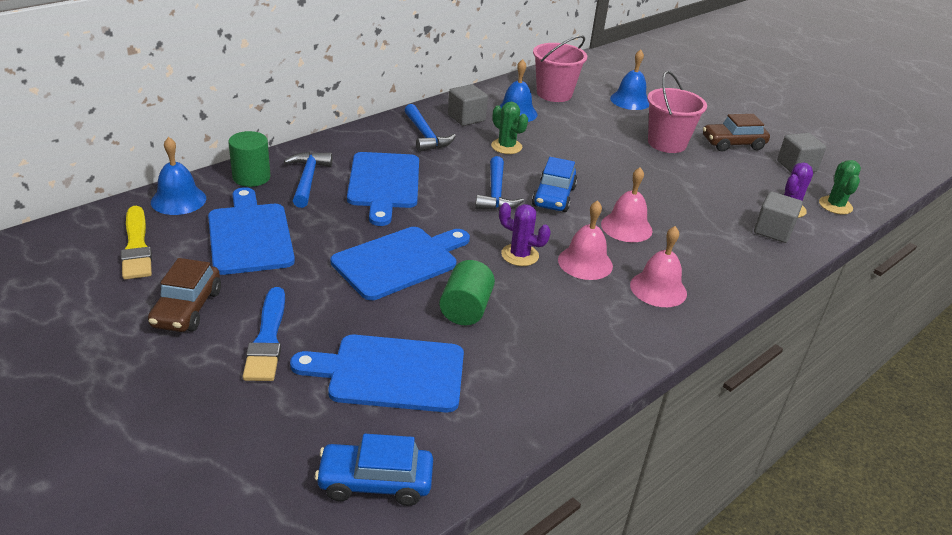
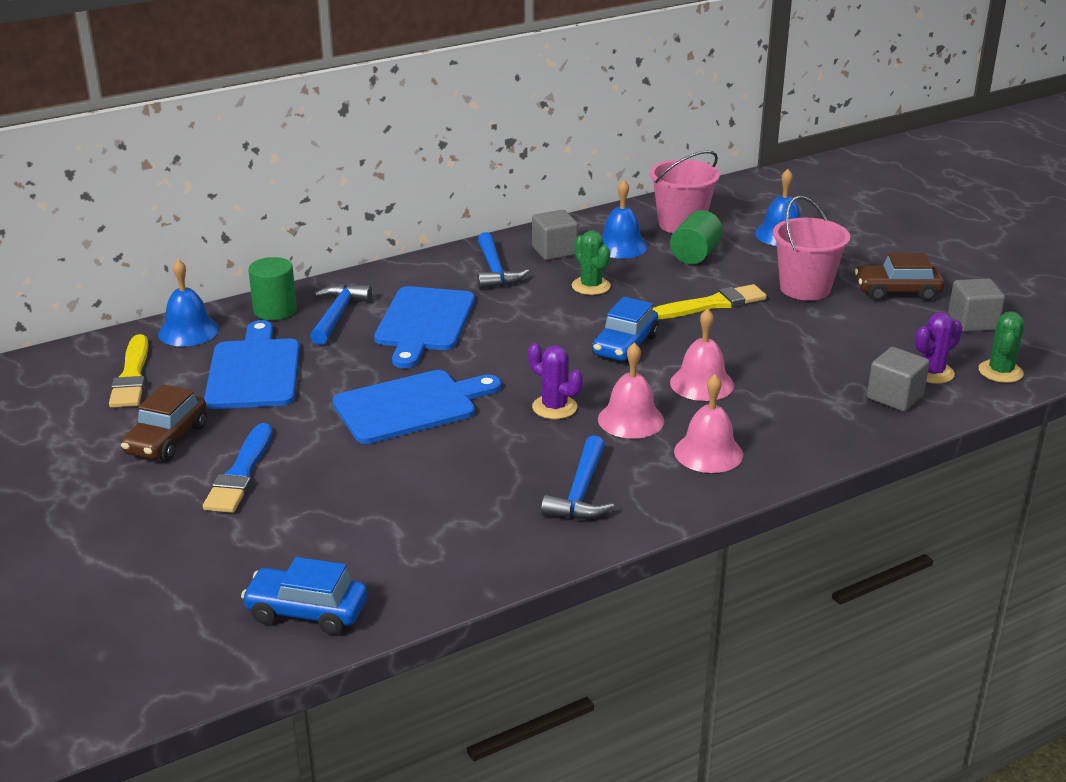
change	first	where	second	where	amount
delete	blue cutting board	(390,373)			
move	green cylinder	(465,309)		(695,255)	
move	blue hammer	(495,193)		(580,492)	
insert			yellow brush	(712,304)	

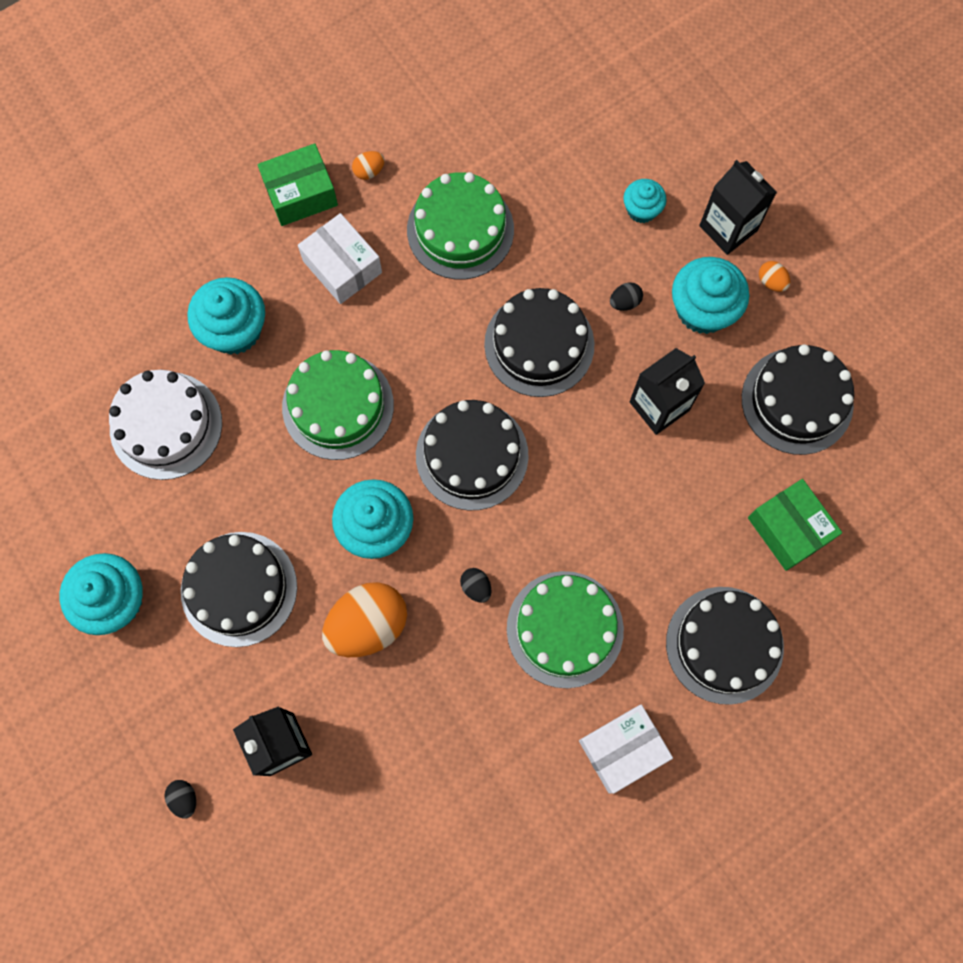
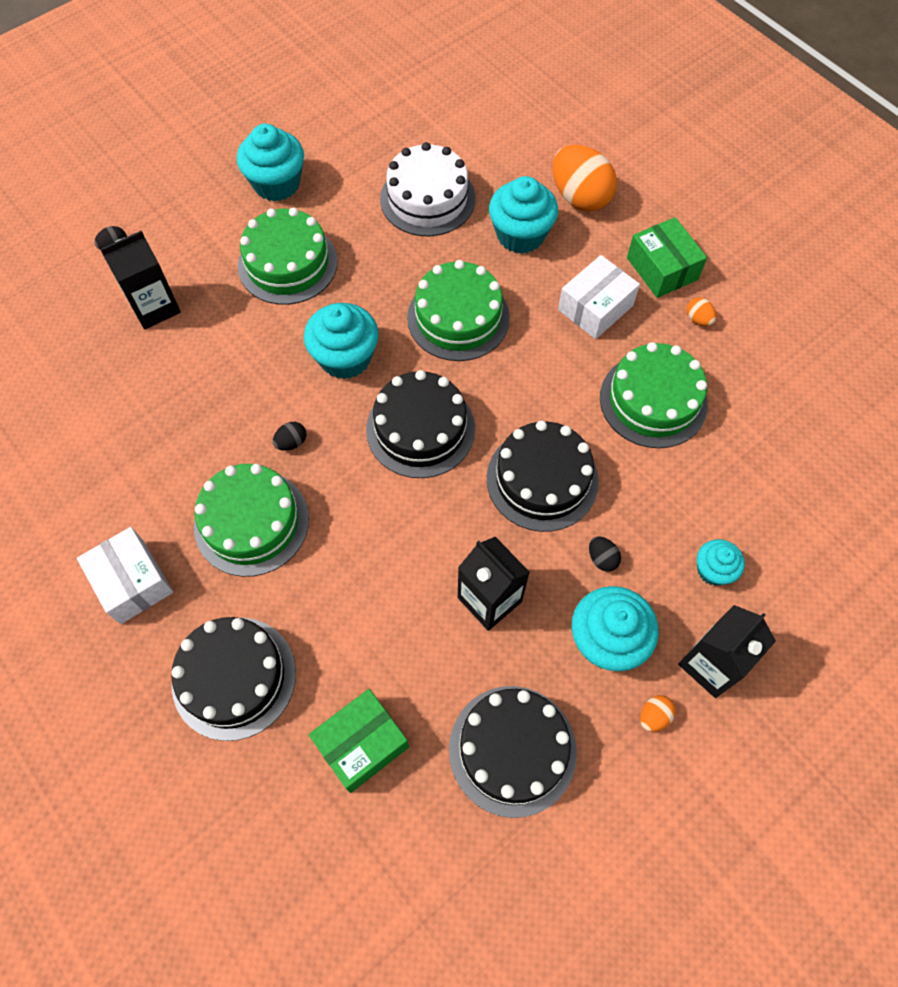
change	first	where	second	where	amount
recolor	black cake	(239,589)	green cake	(287,264)	
move	orange egg	(368,625)		(580,197)	

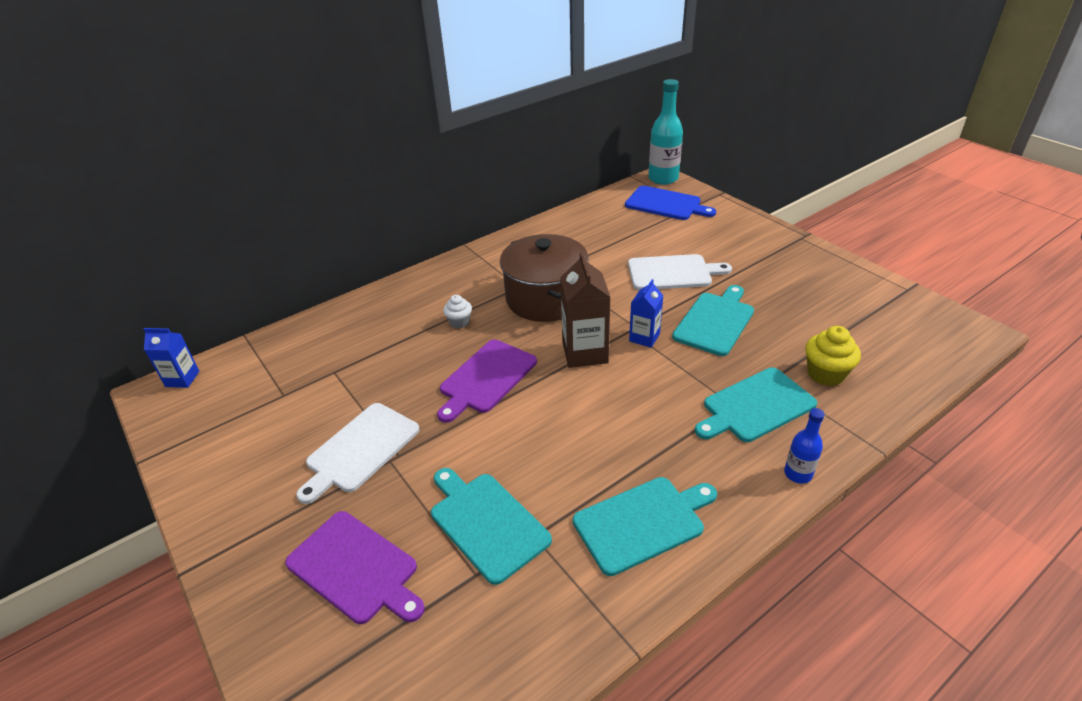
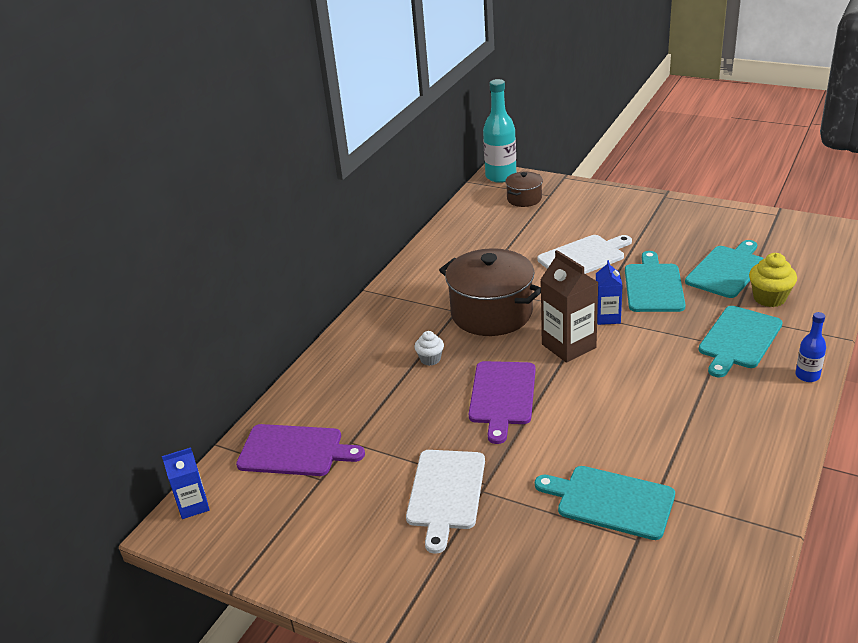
change	first	where	second	where	amount
move	purple cutting board	(356,568)		(295,450)	
move	turquoise cutting board	(642,522)		(726,270)	
replace	blue cutting board	(666,204)	brown pot	(524,199)	

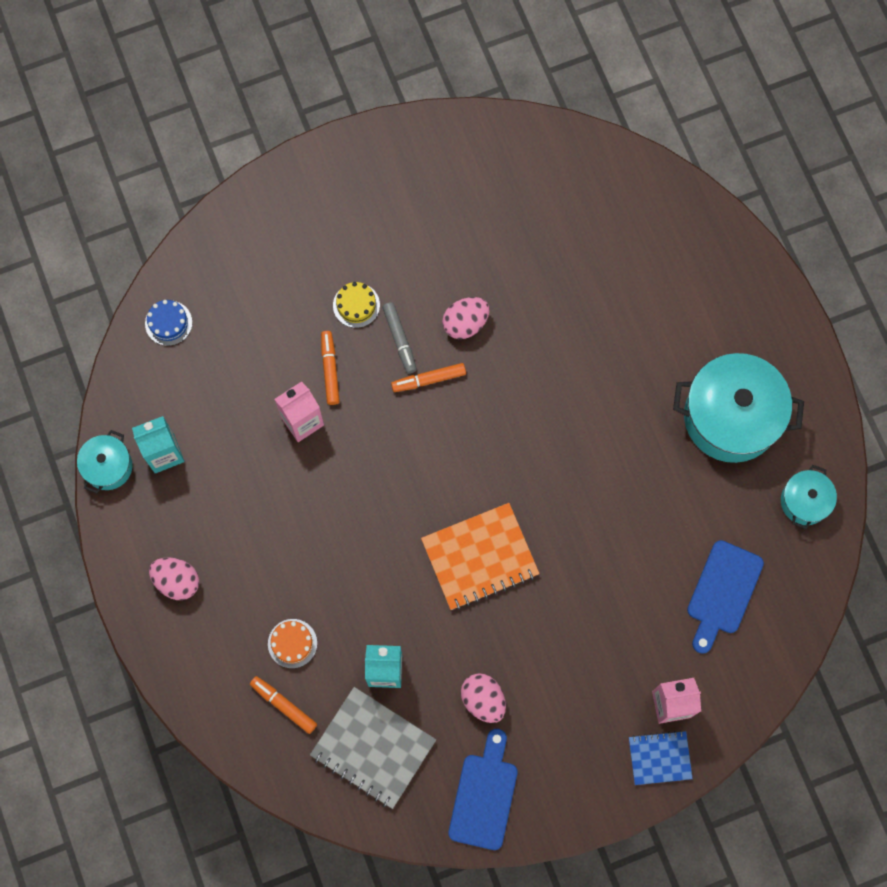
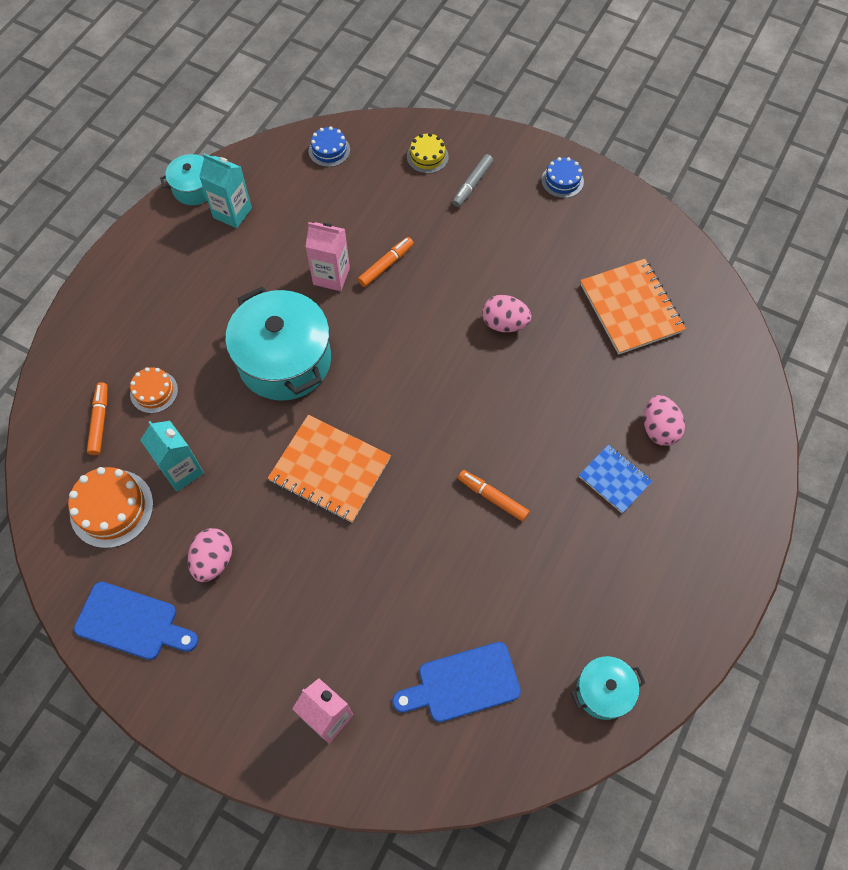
change	first	where	second	where	amount
move	pink egg	(177,581)		(658,429)	
replace	grey notebook	(373,748)	orange cake	(111,508)	
move	yellow cake	(356,305)		(427,156)	
move	grey marker	(400,339)		(472,184)	
move	orange marker	(428,380)		(492,497)	
rotate	blue cutting board	(484,795)		(132,623)	45 degrees clockwise
move	blue notebook	(659,758)		(614,479)	
move	turquoise pot	(731,417)		(284,360)	
insert			blue cake	(562,181)	
insert			orange notebook	(631,308)	

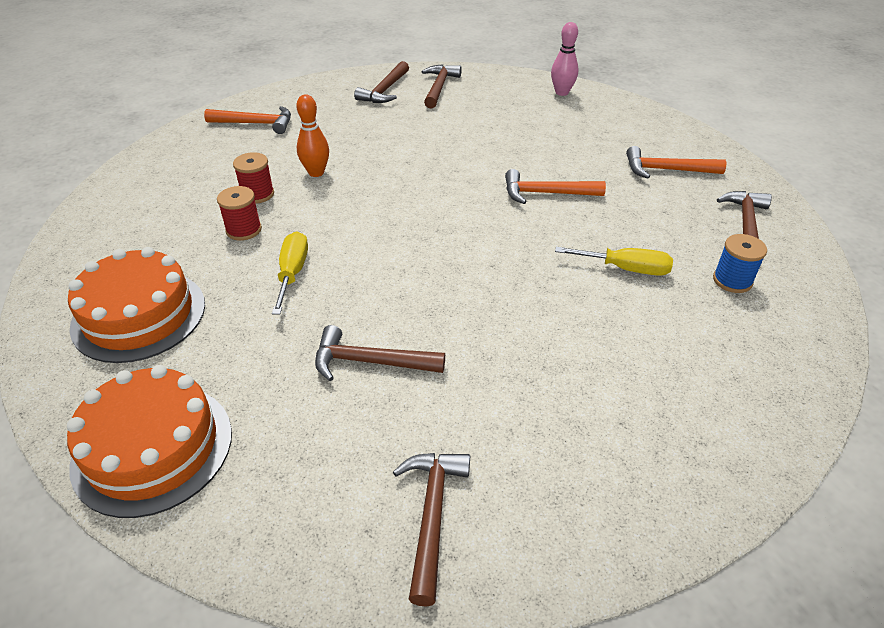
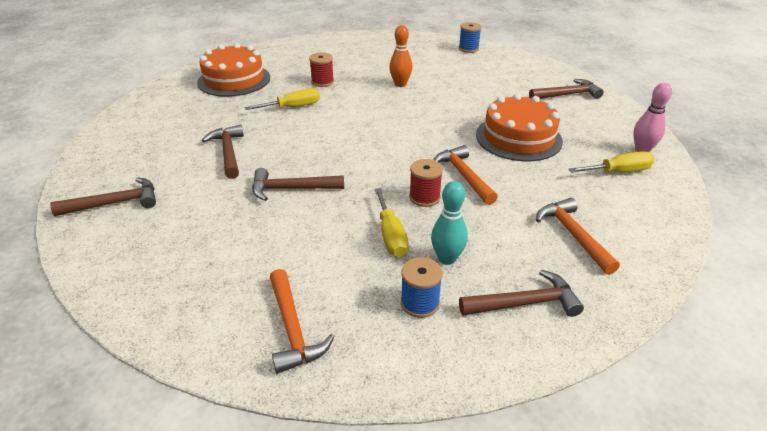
change	first	where	second	where	amount
move	orange cake	(153,448)		(518,138)	
move	orange hammer	(256,123)		(293,329)	
move	red spool	(257,194)		(424,197)	
move	brown hammer	(385,90)		(291,189)	
insert			turquoise bowling pin	(447,258)	
insert			blue spool	(468,49)	
insert			yellow screwdriver	(618,172)	

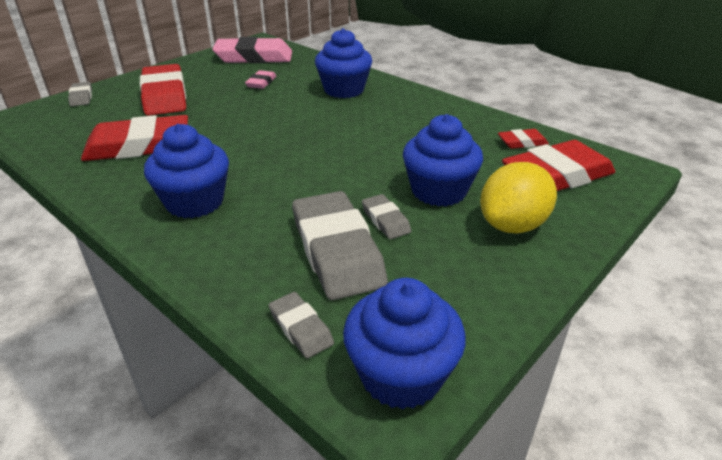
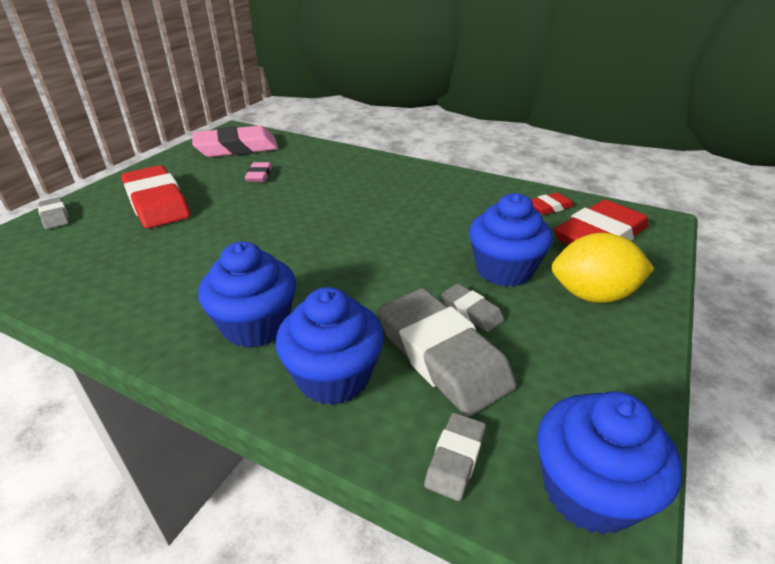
change	first	where	second	where	amount
delete	red eraser	(138,146)			
rotate	grey eraser	(301,328)		(455,459)	75 degrees clockwise
move	blue cupcake	(344,90)		(333,377)	
rotate	yellow lemon	(512,225)		(592,295)	60 degrees clockwise

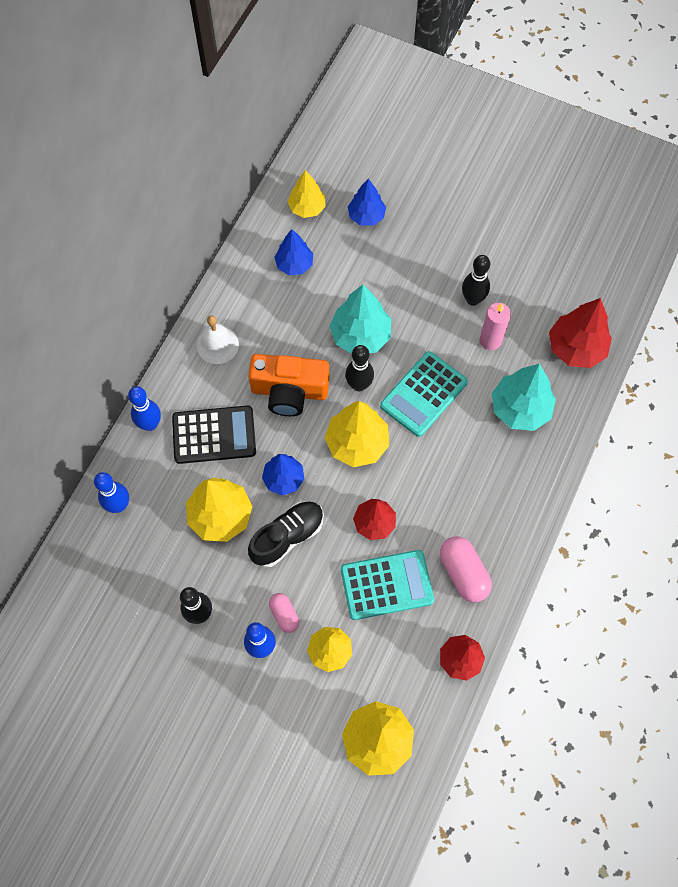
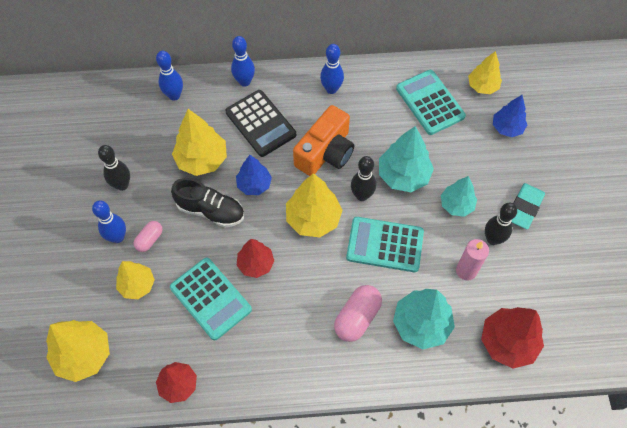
change	first	where	second	where	amount
replace	white bell	(217,345)	blue bowling pin	(331,89)	
rotate	orange camera	(289,391)		(325,152)	120 degrees counterclockwise
replace	blue tree	(294,264)	turquoise calculator	(430,102)	
move	pink capsule	(463,573)		(357,317)	
insert			turquoise tree	(456,205)	
insert			turquoise eraser	(524,208)	

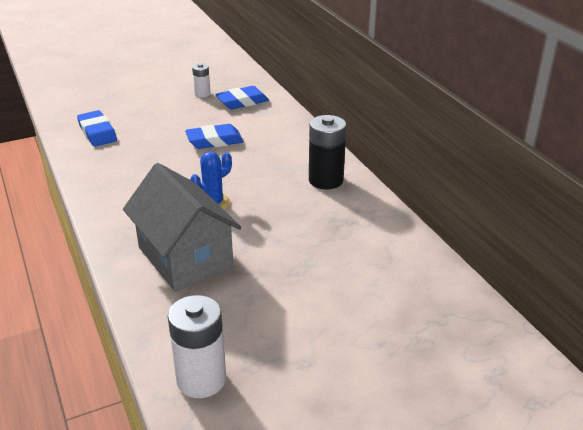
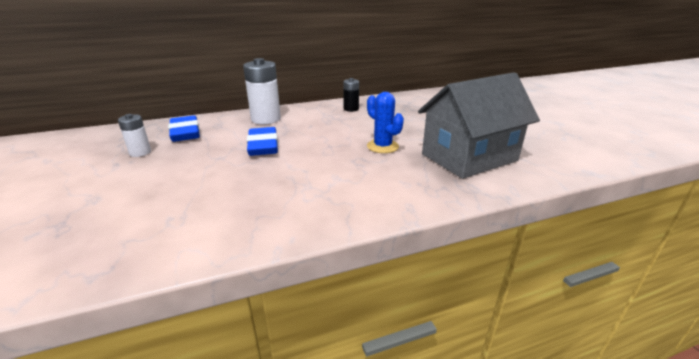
change	first	where	second	where	amount
delete	blue eraser	(97,132)			
move	white battery	(201,379)		(266,119)	
resize	black battery	(326,180)		(351,109)	x0.56

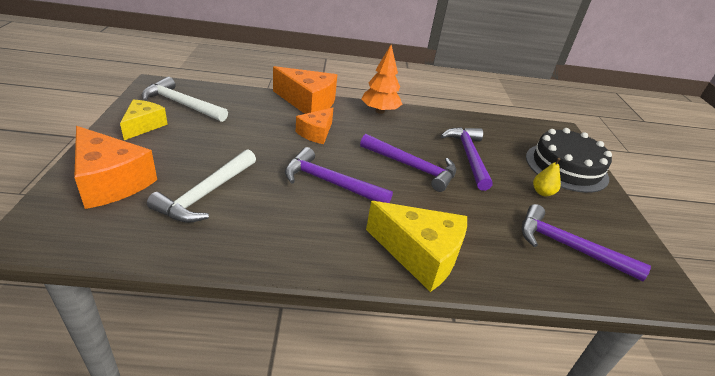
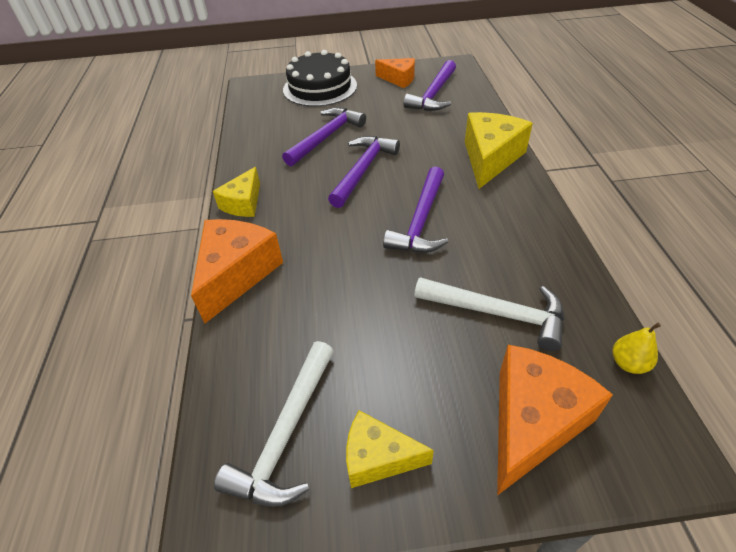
change	first	where	second	where	amount
move	orange cheese	(316,133)		(399,79)	
replace	orange tree	(380,111)	yellow cheese	(243,203)	
rotate	purple hammer	(468,156)		(326,137)	135 degrees clockwise
move	yellow pear	(542,192)		(628,363)	

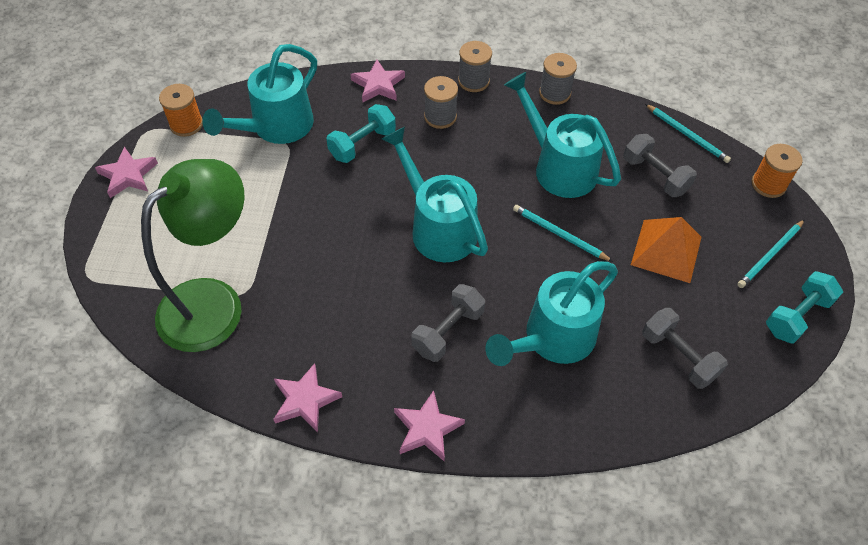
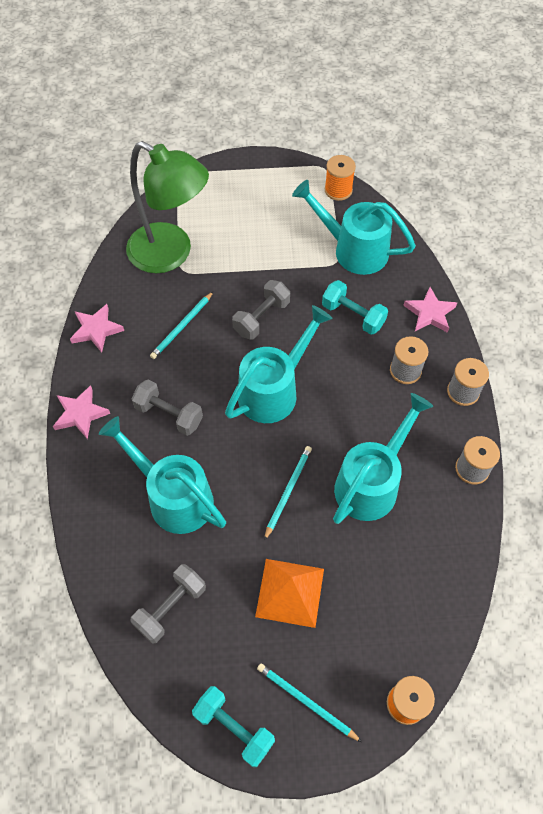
change	first	where	second	where	amount
delete	pink star	(128,175)			
move	grey dumbbell	(655,175)		(261,318)	
move	turquoise pencil	(687,135)		(182,327)	

